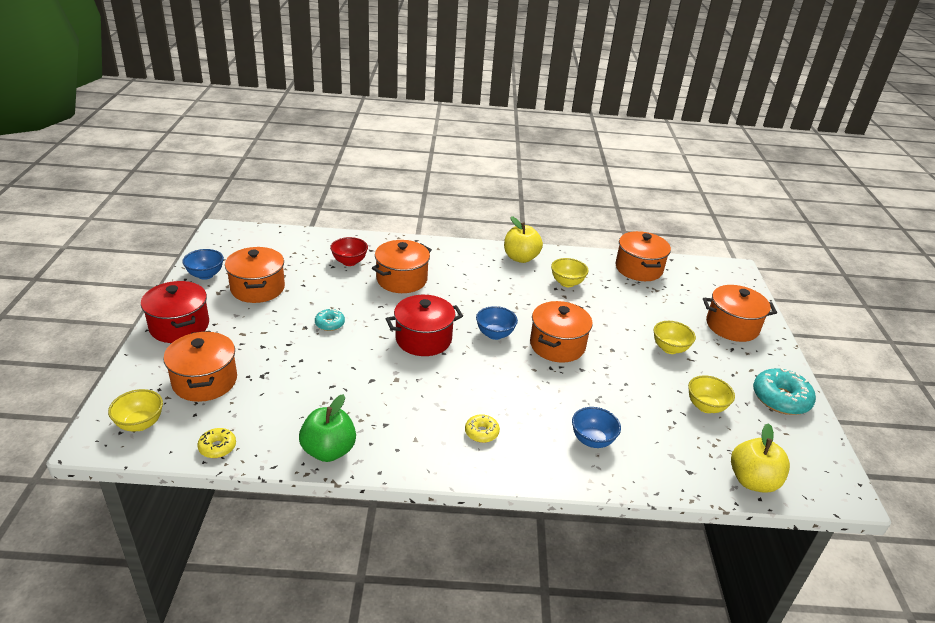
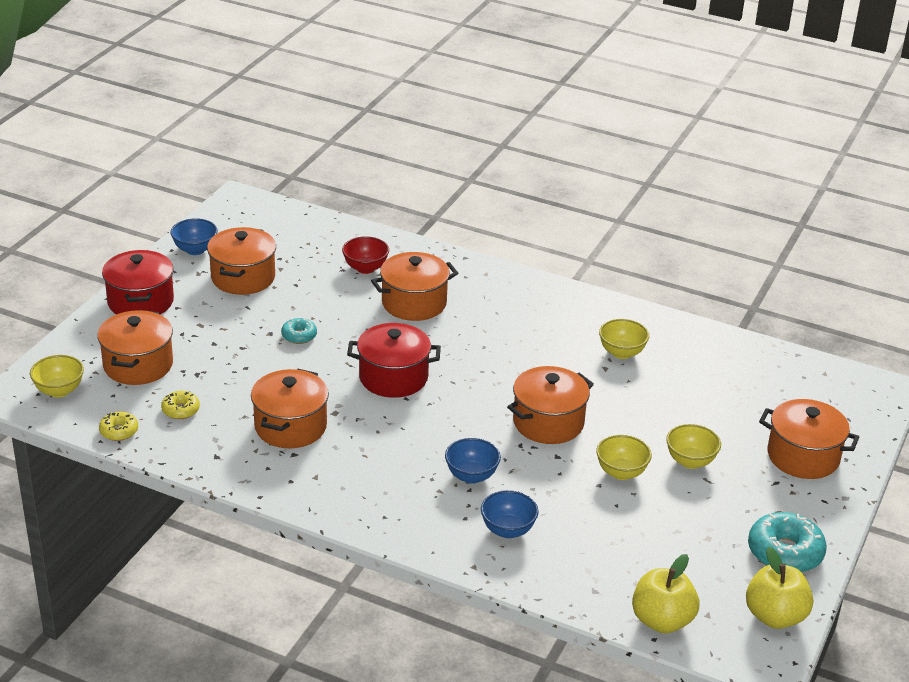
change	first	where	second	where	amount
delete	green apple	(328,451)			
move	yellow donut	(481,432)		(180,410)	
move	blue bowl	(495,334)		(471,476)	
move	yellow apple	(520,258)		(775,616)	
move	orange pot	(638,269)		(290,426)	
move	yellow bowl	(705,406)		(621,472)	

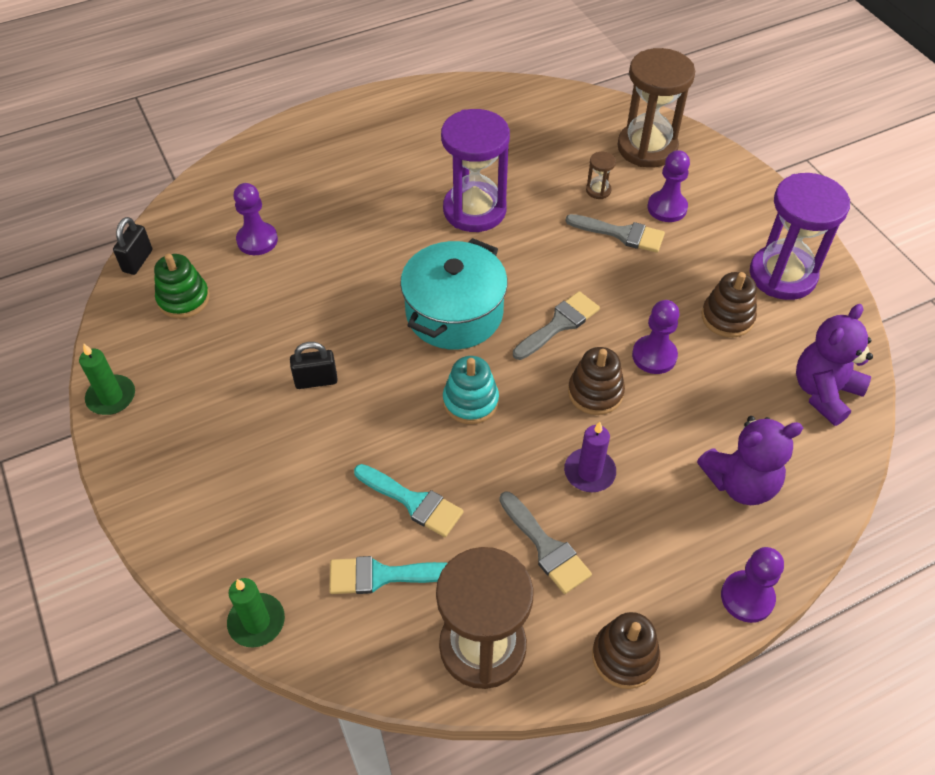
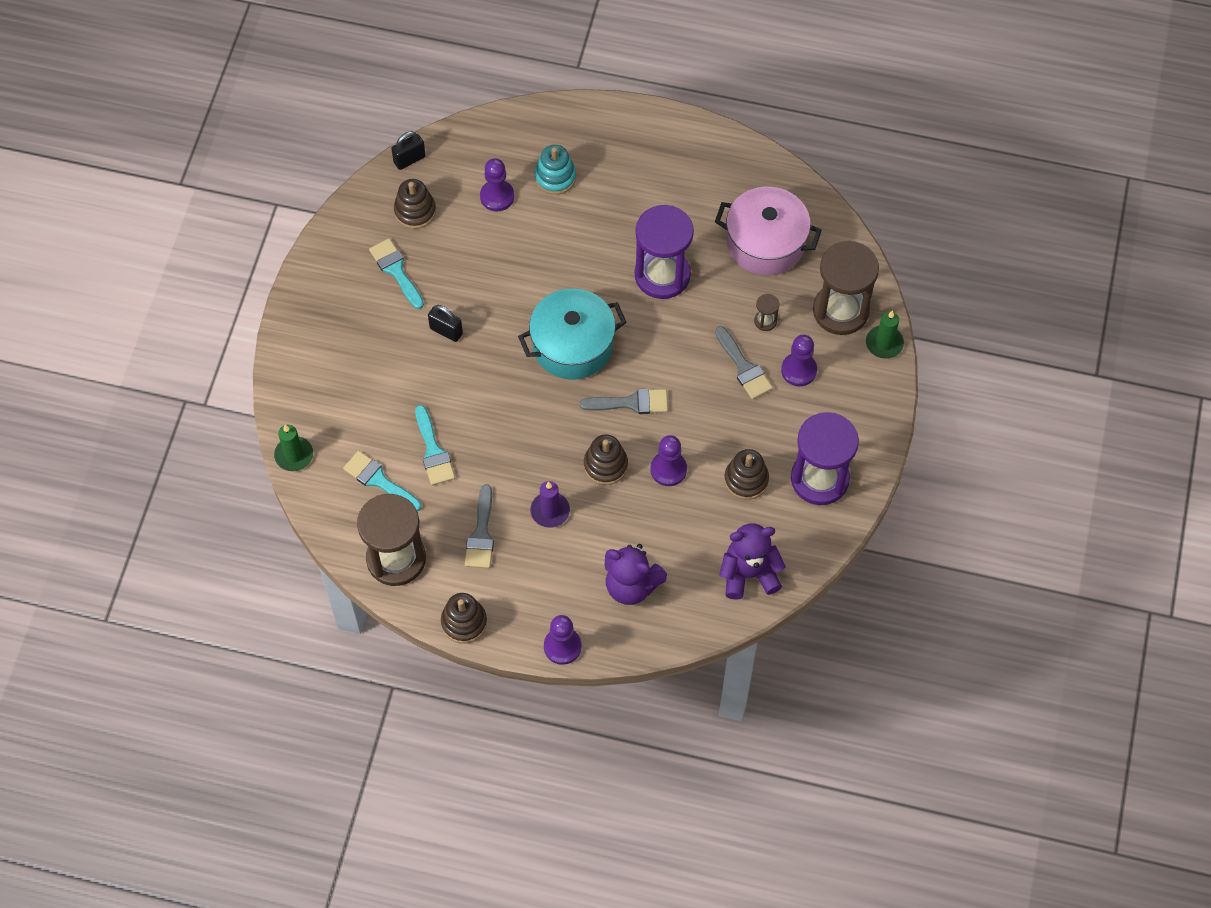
change	first	where	second	where	amount
move	green candle	(111,397)		(884,343)	
recolor	green stacking toy	(183,299)	brown stacking toy	(415,211)	
move	turquoise stacking toy	(470,401)		(555,177)	
insert			turquoise brush	(396,270)	
insert			pink pot	(765,243)	

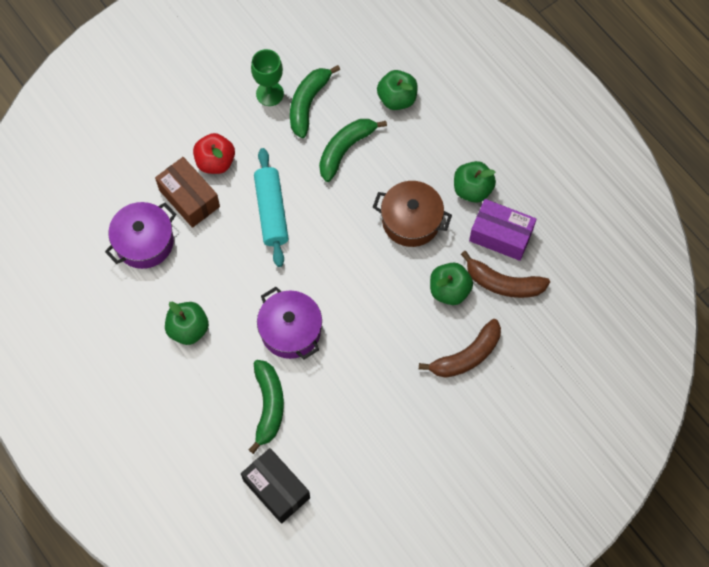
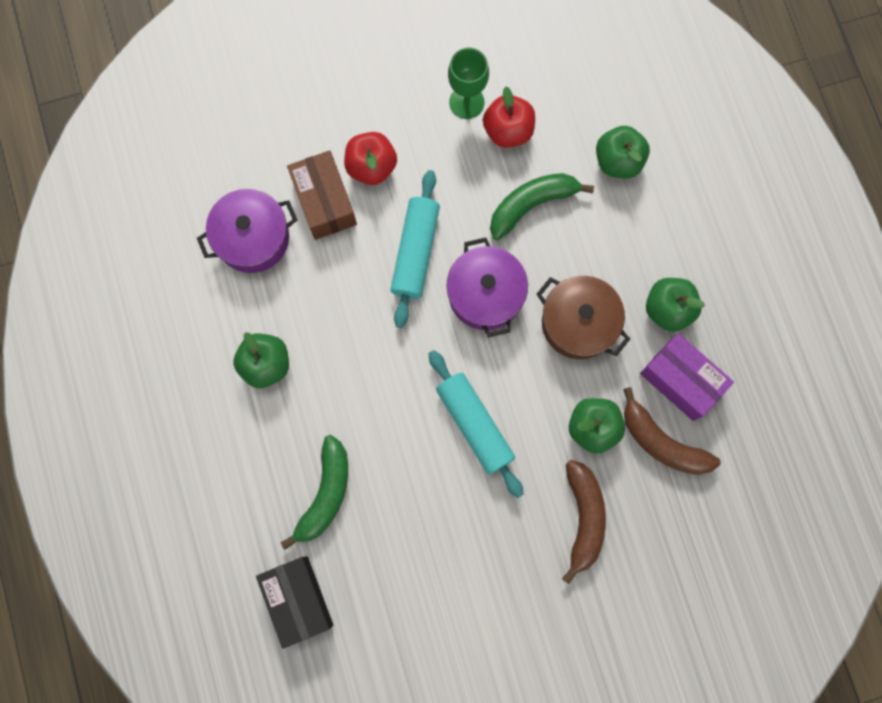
change	first	where	second	where	amount
move	purple pot	(290,330)		(485,294)	
replace	green banana	(308,103)	red apple	(508,130)	
rotate	brown banana	(466,356)		(583,518)	75 degrees counterclockwise
insert			turquoise rolling pin	(474,425)	

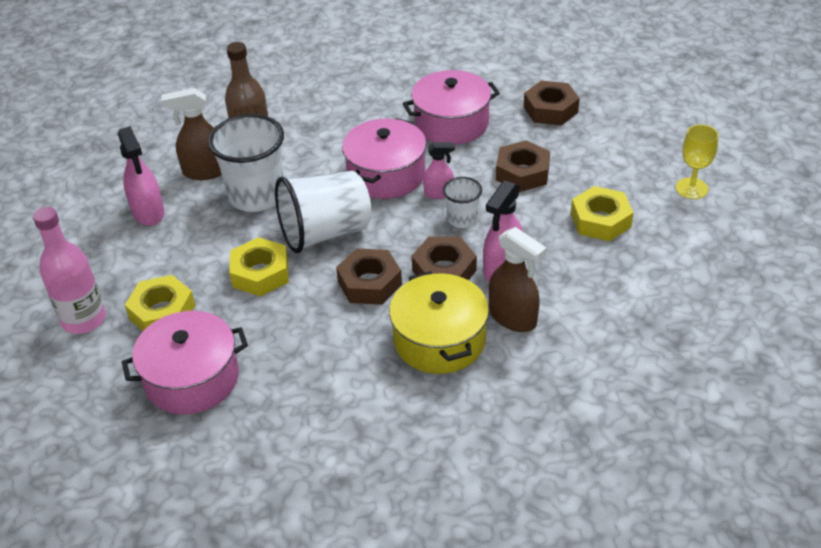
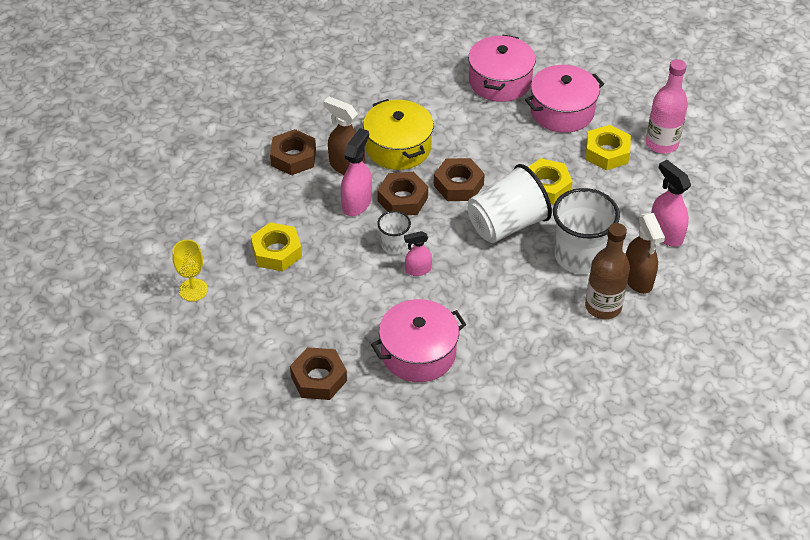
change	first	where	second	where	amount
rotate	brown spray bottle	(205,171)		(638,279)	90 degrees clockwise
move	pink pot	(386,175)		(500,81)	
move	brown nut	(522,173)		(293,157)	

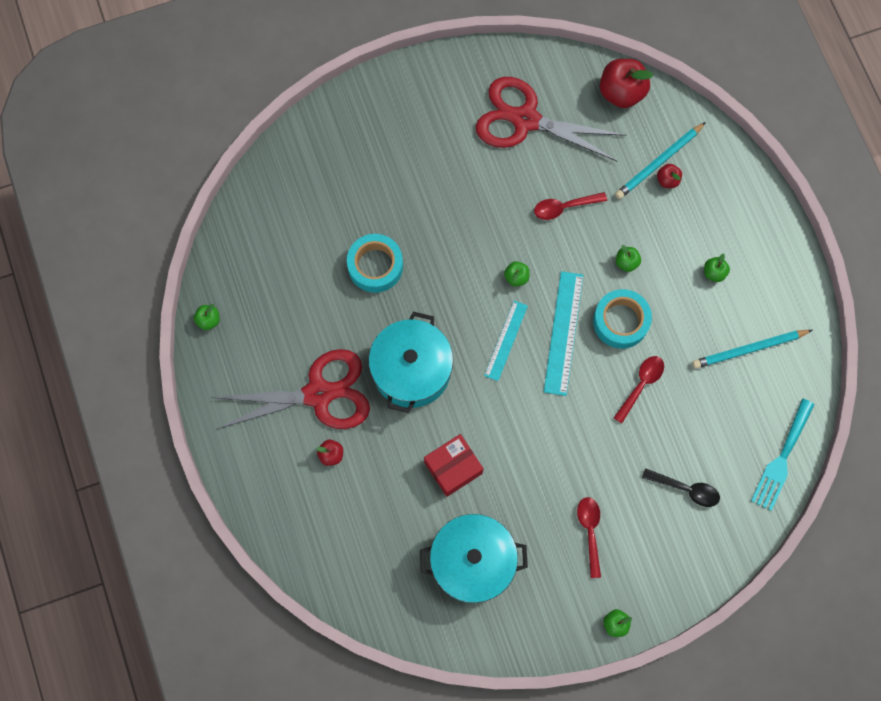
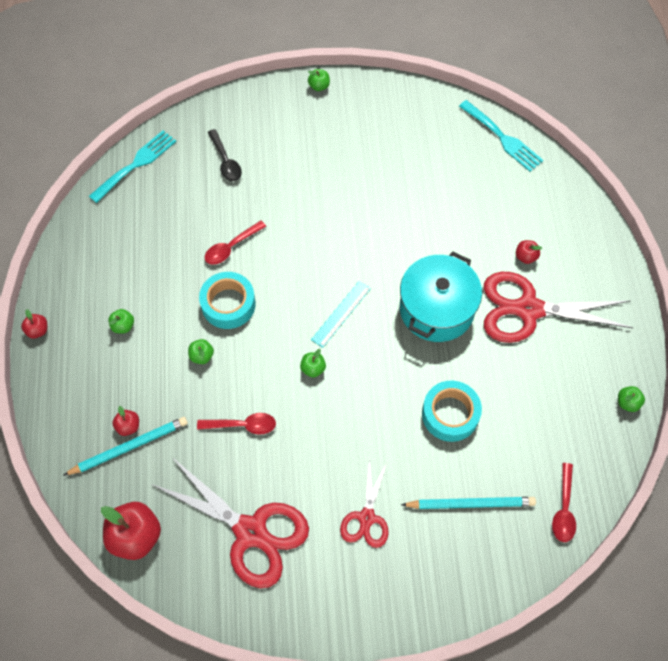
change	first	where	second	where	amount
delete	turquoise pot	(472,562)			
delete	red box	(453,468)			
delete	turquoise ruler	(563,333)			
move	red spoon	(590,532)		(564,509)	
rotate	black spoon	(686,489)		(225,161)	150 degrees counterclockwise
move	turquoise pencil	(749,349)		(470,503)	
insert			red apple	(38,330)	
insert			red scissors	(367,517)	
insert			turquoise fork	(503,138)	

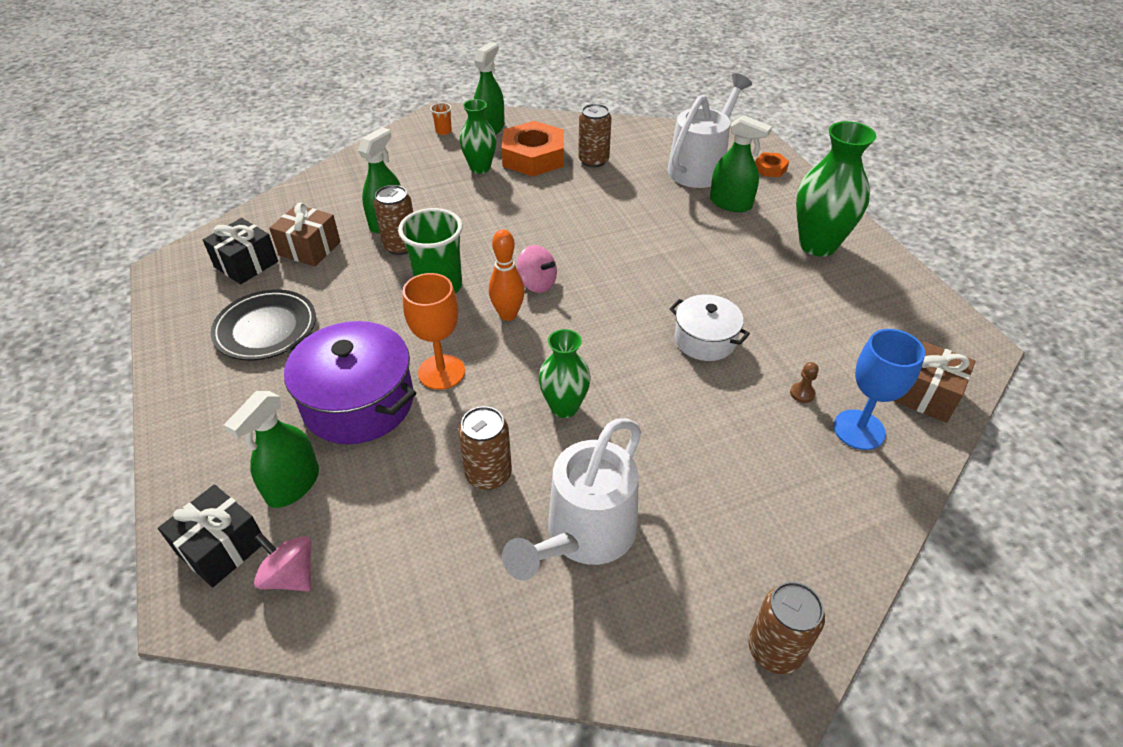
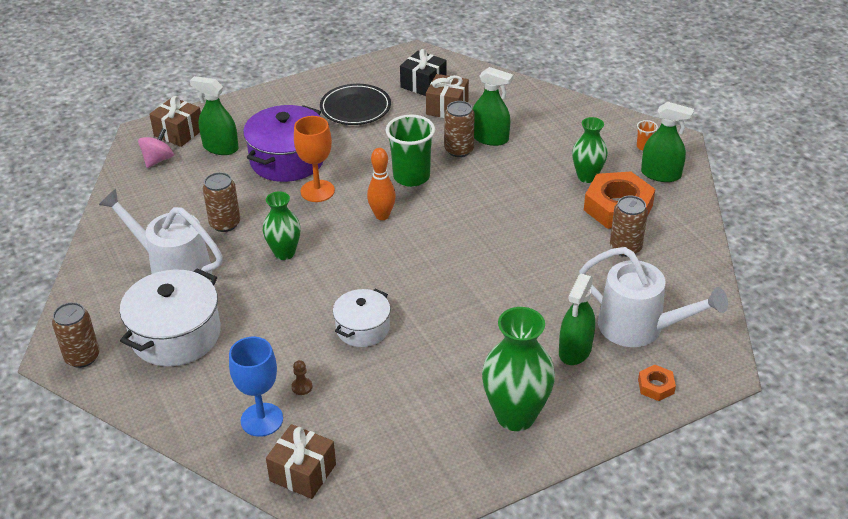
change	first	where	second	where	amount
recolor	black gift	(221,547)	brown gift	(179,132)	
delete	pink spinning top	(537,283)			
insert			white pot	(176,335)	

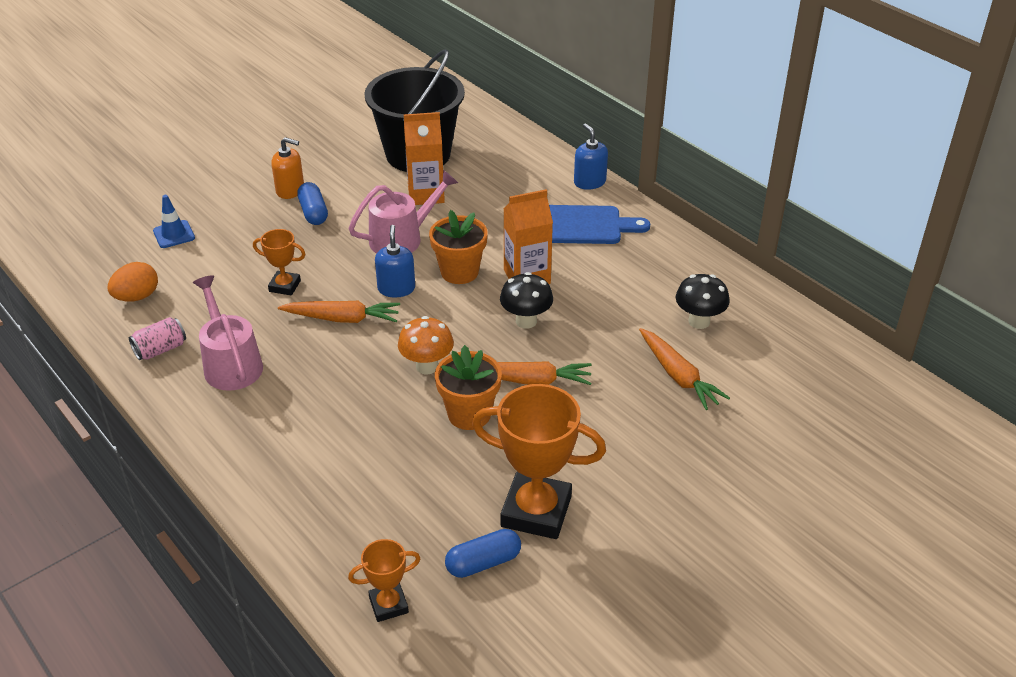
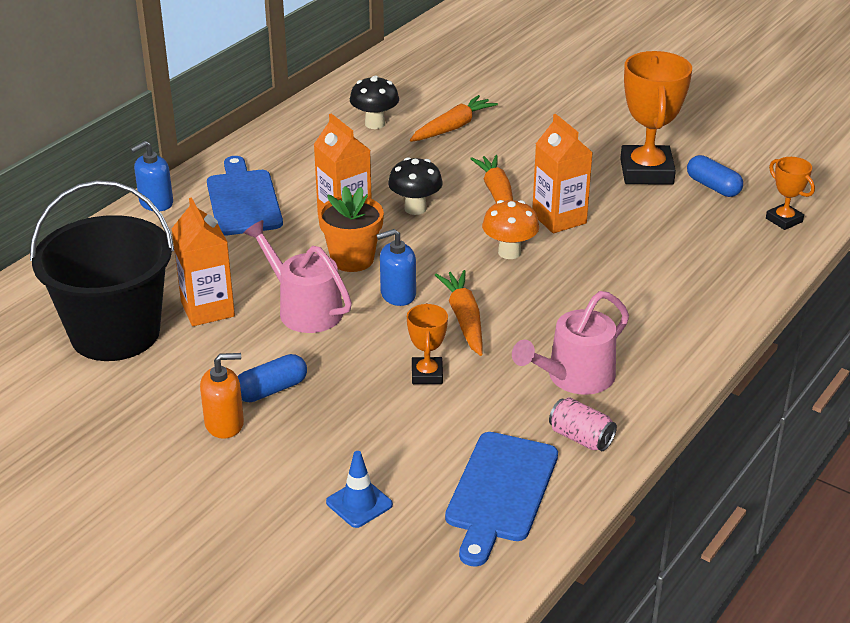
change	first	where	second	where	amount
replace	orange egg	(137,297)	blue cutting board	(500,492)	
rotate	orange soap dispenser	(290,190)		(224,424)	75 degrees clockwise
replace	orange flower pot	(469,414)	orange carton	(559,219)	

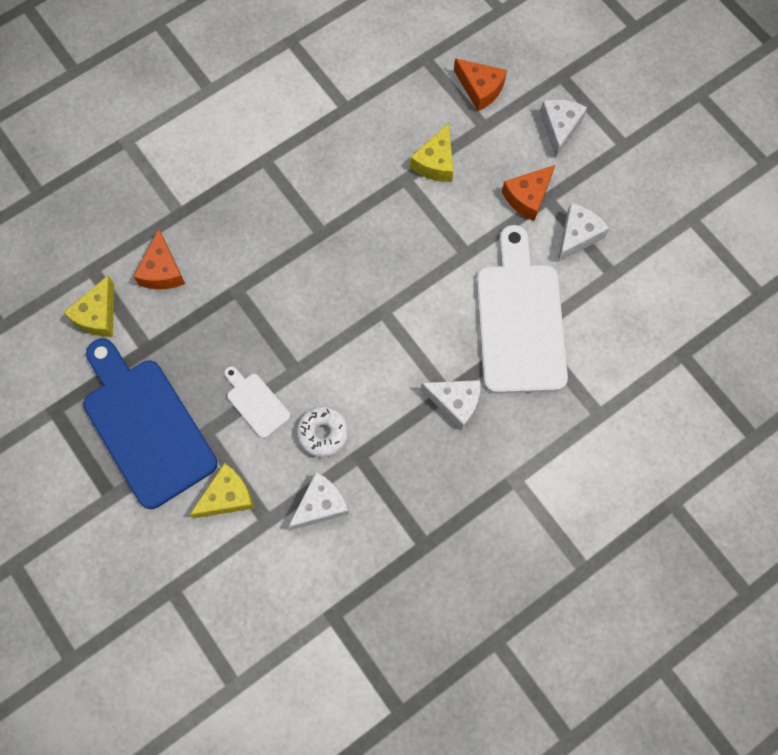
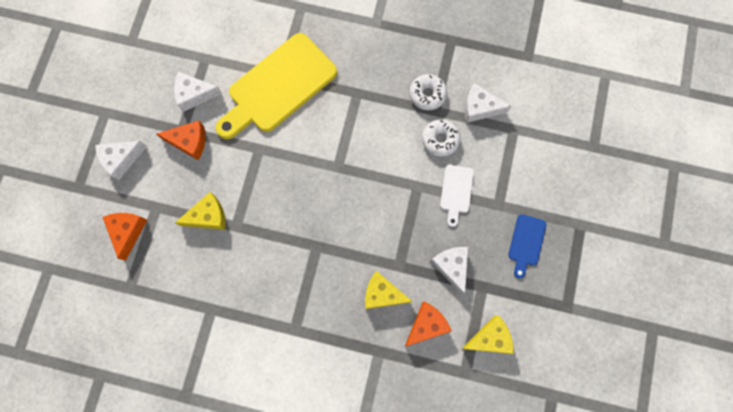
change	first	where	second	where	amount
resize	blue cutting board	(145,426)		(526,243)	x0.45
move	yellow cheese	(227,496)		(382,294)	
move	white cheese	(455,402)		(451,266)	
recolor	white cutting board	(520,320)	yellow cutting board	(278,87)	
insert			white donut	(427,94)	

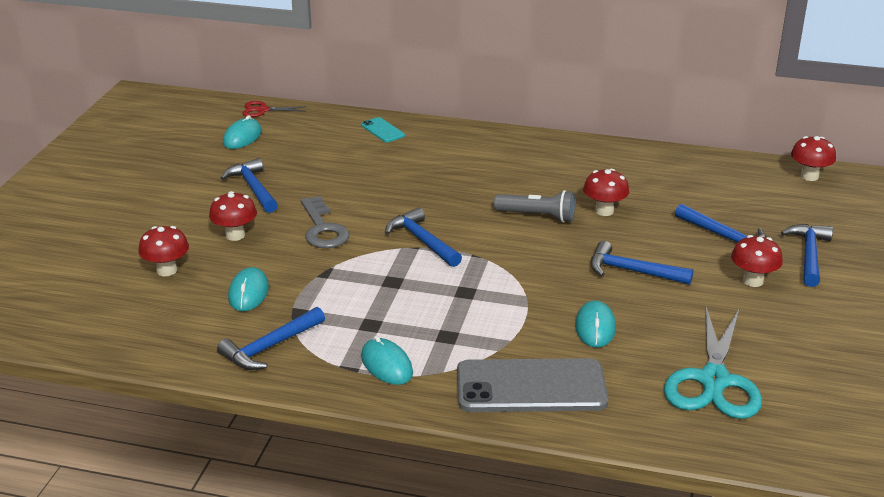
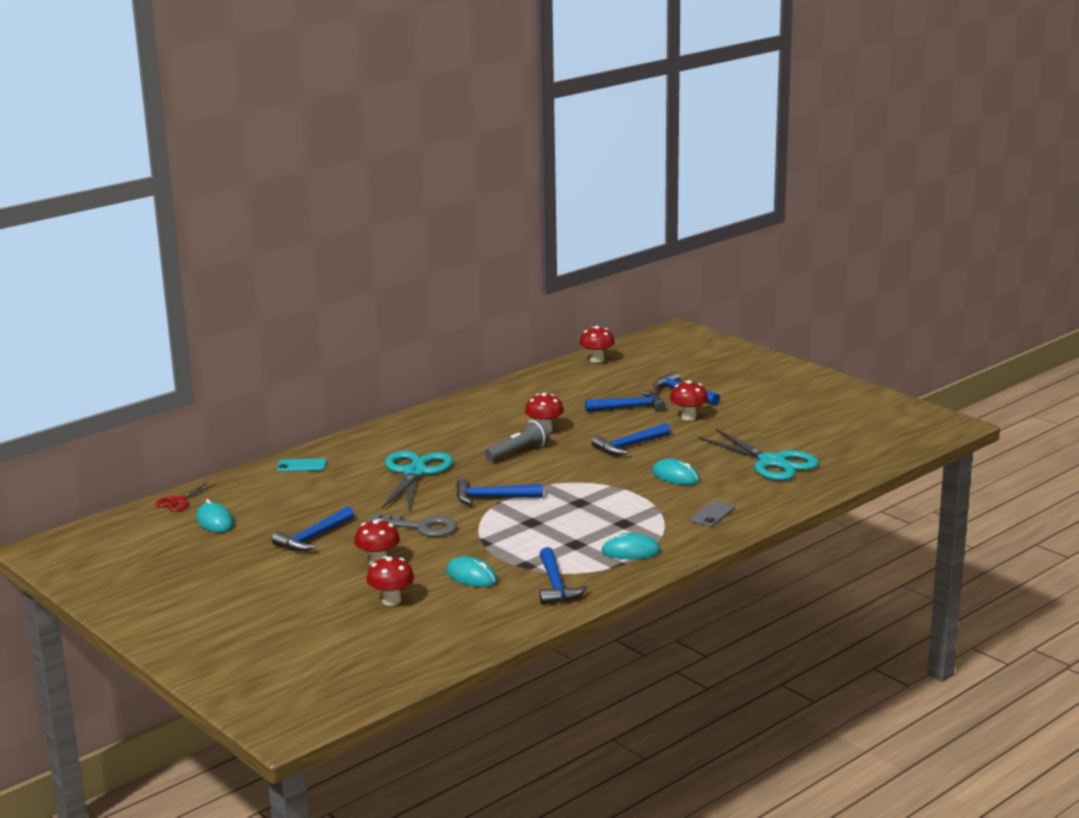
change	first	where	second	where	amount
rotate	blue hammer	(253,188)		(313,537)	60 degrees counterclockwise
resize	grey phone	(531,387)		(712,514)	x0.46
insert			turquoise scissors	(415,472)	

